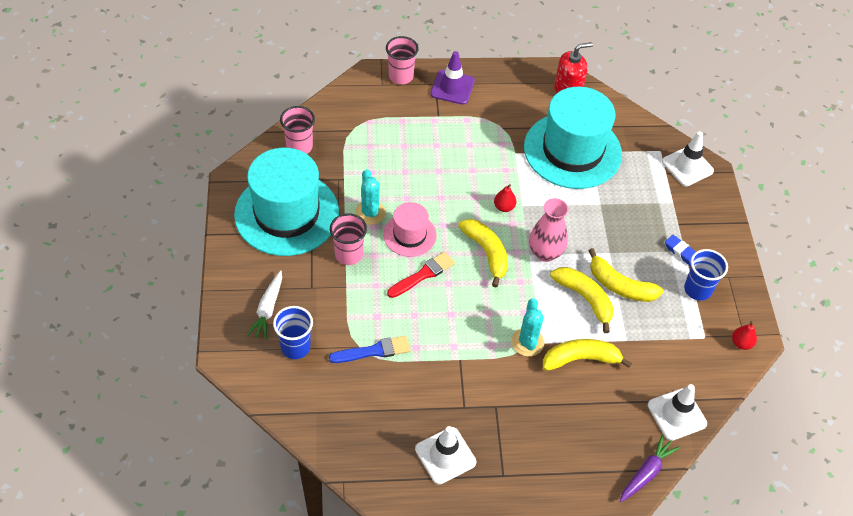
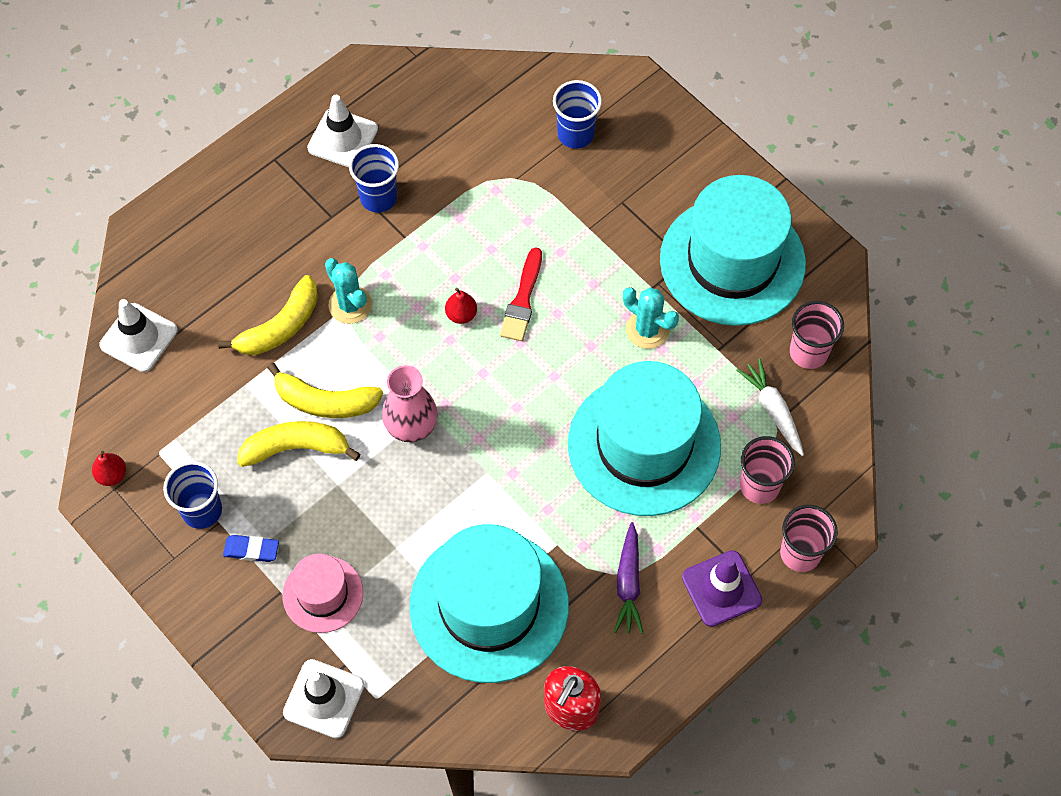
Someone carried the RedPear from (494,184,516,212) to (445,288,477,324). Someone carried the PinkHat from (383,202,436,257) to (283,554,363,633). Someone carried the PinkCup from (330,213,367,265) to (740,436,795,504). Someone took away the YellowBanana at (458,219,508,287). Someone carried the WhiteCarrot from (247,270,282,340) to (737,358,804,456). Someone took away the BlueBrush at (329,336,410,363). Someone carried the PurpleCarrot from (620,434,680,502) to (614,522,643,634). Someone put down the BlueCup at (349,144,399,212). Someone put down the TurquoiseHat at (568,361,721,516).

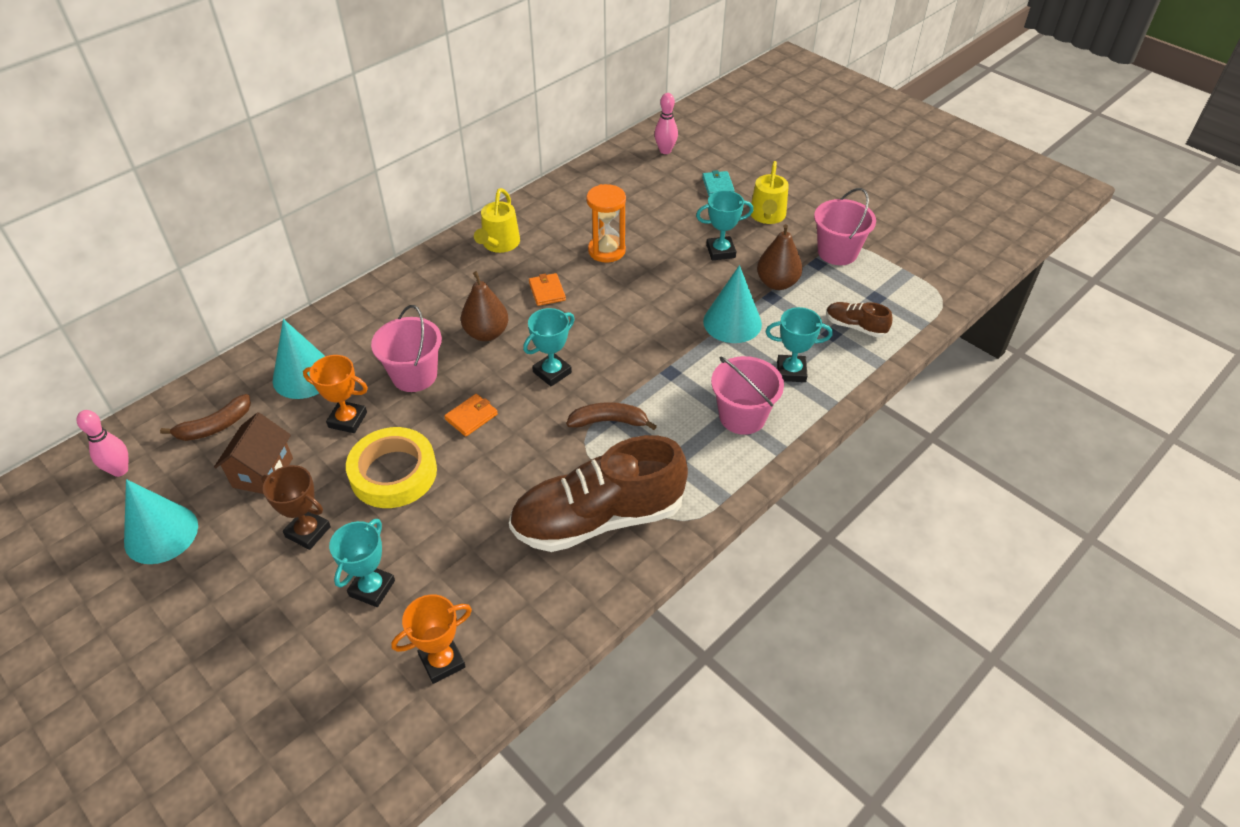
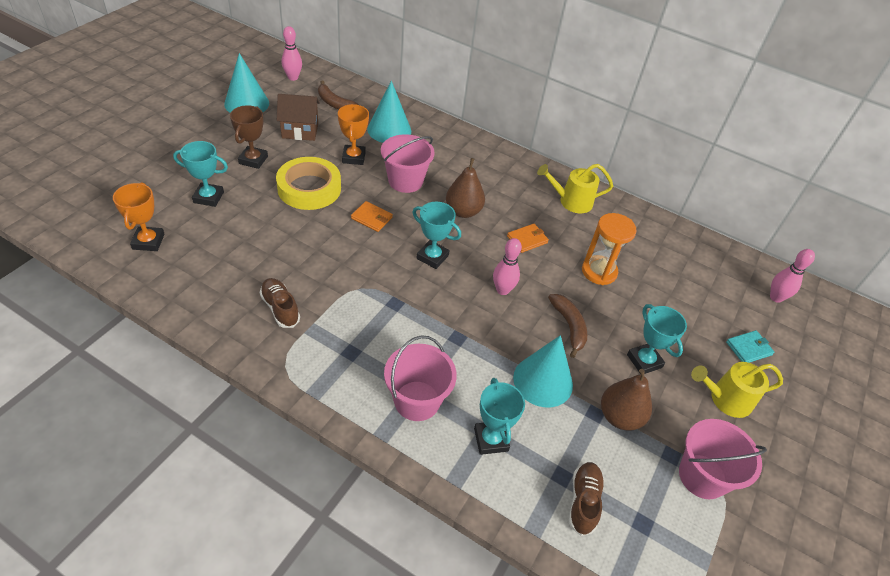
Someone carried the BrownBanana from (566,402,657,430) to (548,294,587,358). Someone scaled the BrownShoe at (509,435,688,552) by 0.44. Someone rotated the OrangeTrophy at (391,594,472,684) by 45 degrees clockwise. Someone put down the PinkBowlingPin at (493,238,522,295).

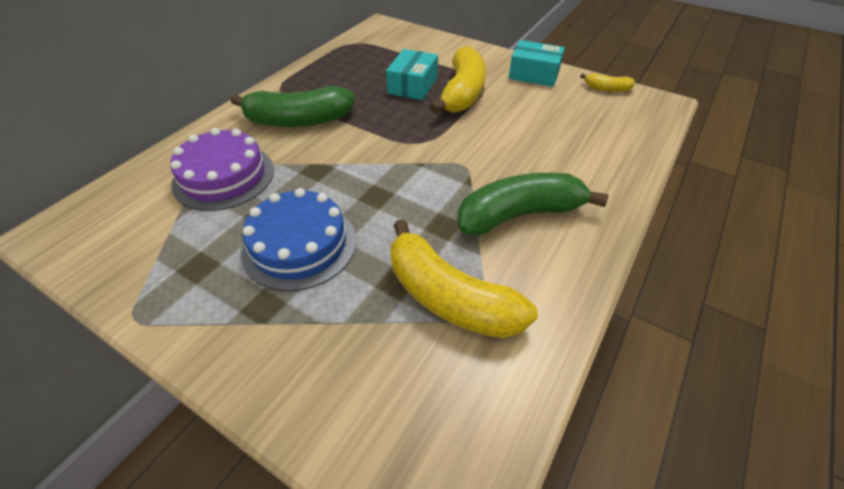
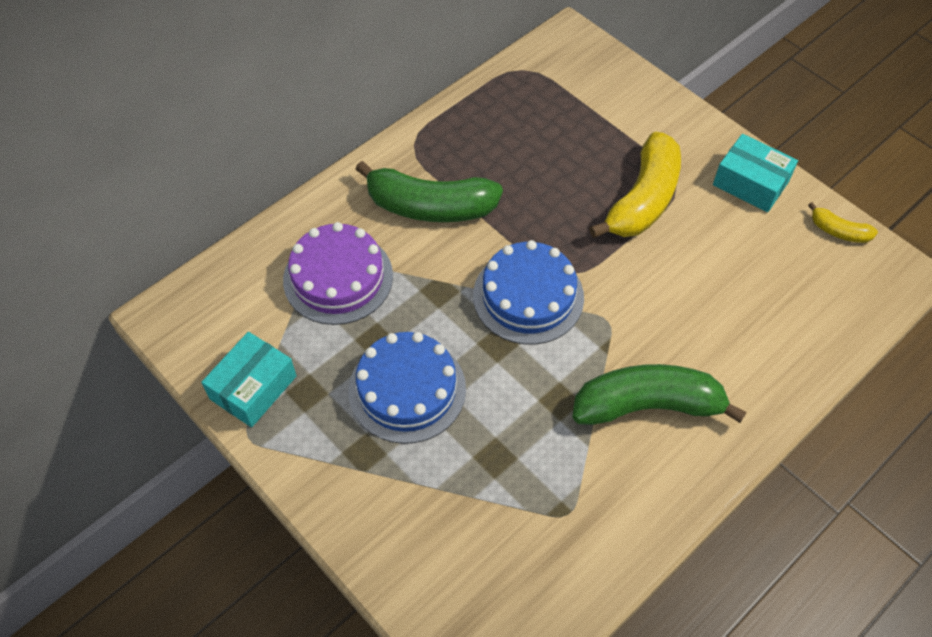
Someone carried the TurquoiseBox from (386,49,438,100) to (201,332,297,427). Someone took away the YellowBanana at (391,219,538,338). Someone put down the BlueCake at (473,240,584,345).

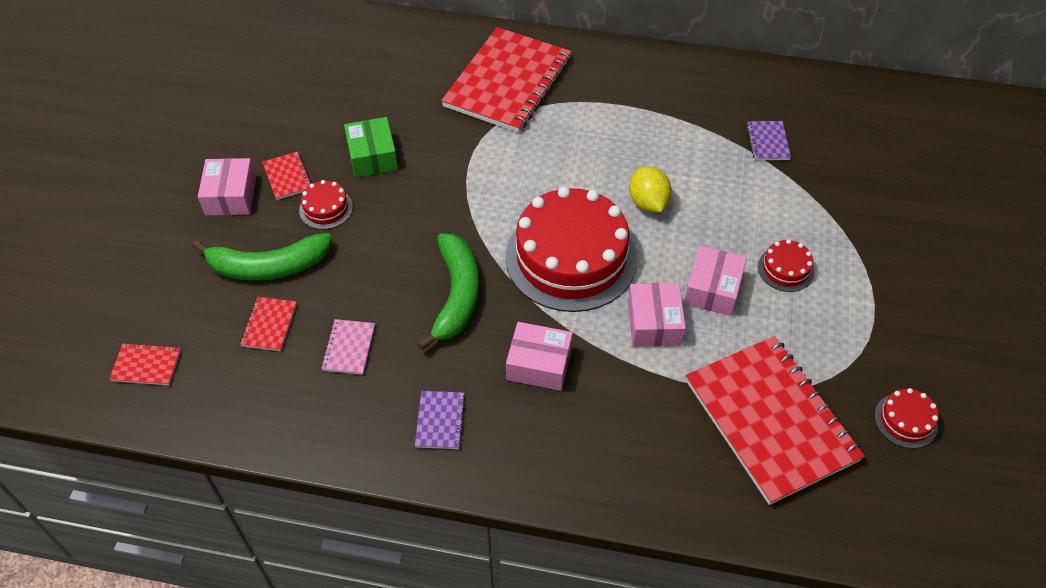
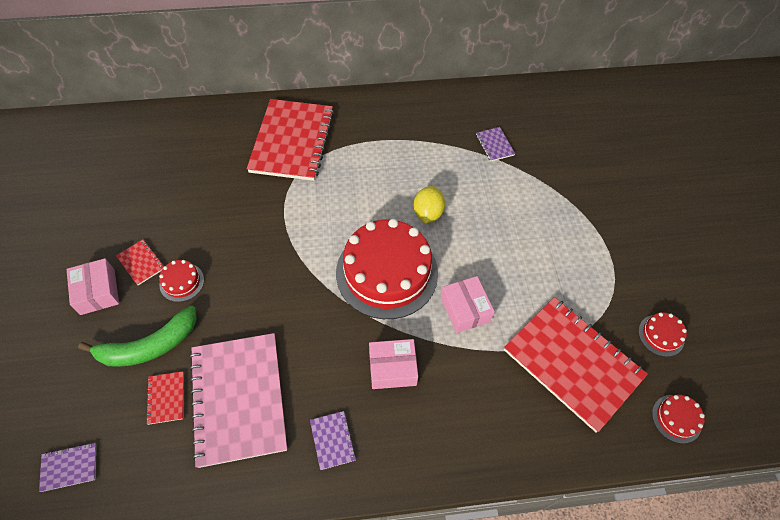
Someone took away the GreenBox at (344,117,398,178). Someone rotated the YellowLemon at (629,166,672,212) by 45 degrees clockwise. Someone took away the GreenBanana at (418,233,479,350). Someone carried the RedCake from (758,239,814,292) to (652,395,705,444). Someone took away the PinkBox at (684,246,747,316). Someone scaled the PinkNotebook at (321,319,375,375) by 2.48. Someone repainted the RedNotebook at (109,343,181,385), which became the PurpleNotebook at (39,443,96,492).

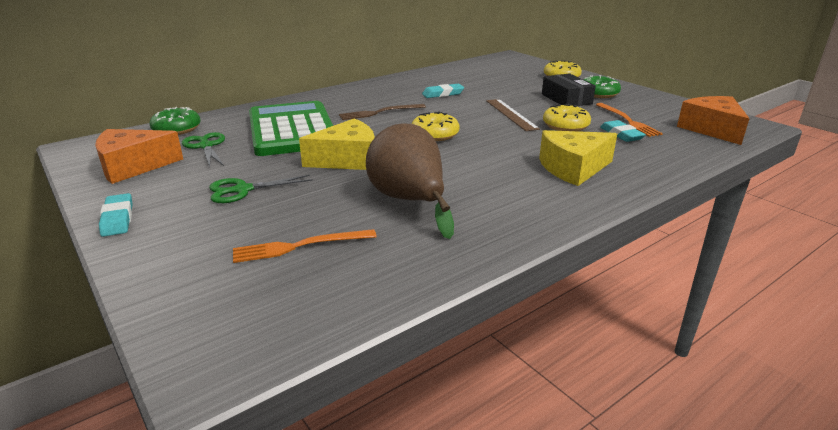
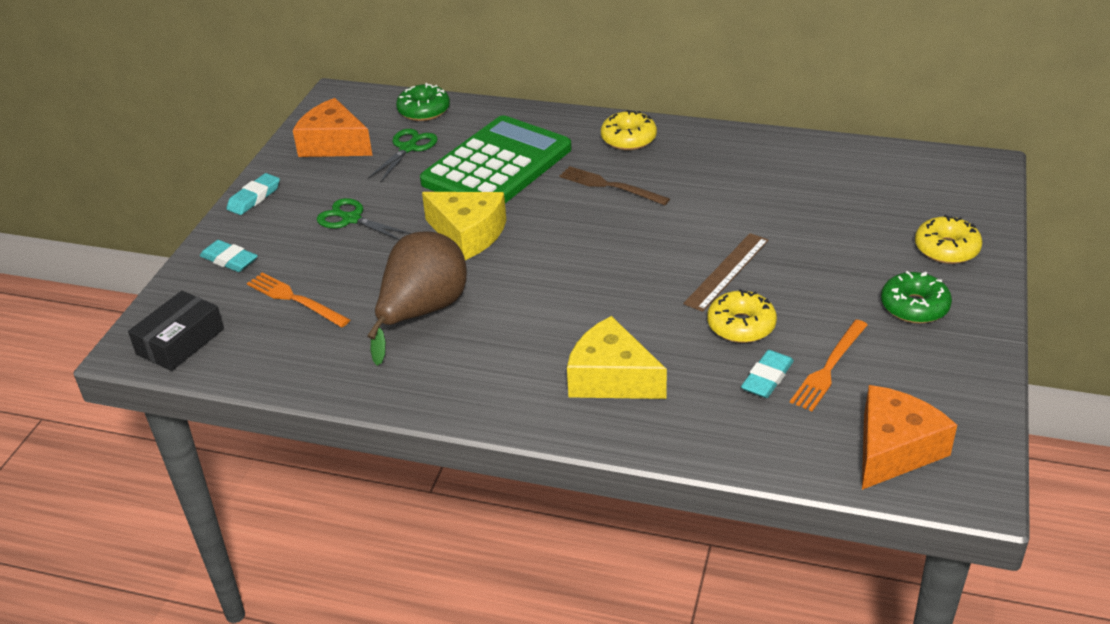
Someone carried the BlackBox from (542,73,596,106) to (128,291,224,371). Someone carried the TurquoiseEraser from (422,84,464,98) to (200,240,258,272). Someone carried the YellowDonut from (412,112,459,141) to (601,110,657,150).

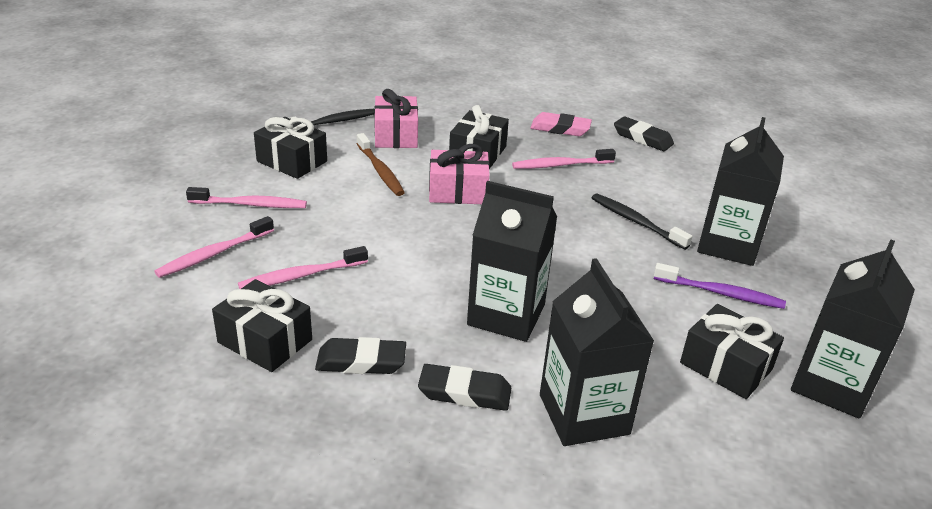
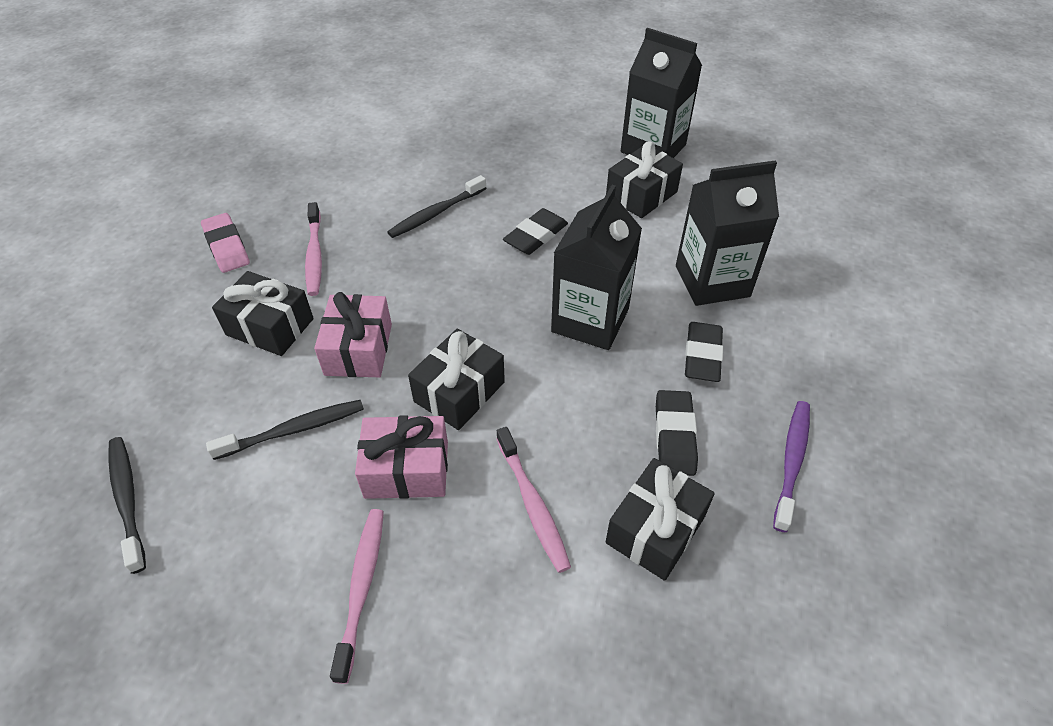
Someone carried the PinkGift from (374,89,418,148) to (355,415,448,499). Someone rotated the PinkEraser at (530,112,592,136) by 45 degrees counterclockwise. Someone carried the BlackEraser from (614,116,674,151) to (503,208,568,255). Someone carried the BlackGift from (254,117,327,179) to (408,329,505,430). Someone took away the BlackCarton at (697,117,784,266). Someone repainted the BrownToothbrush at (356,133,405,196), which became the BlackToothbrush at (206,400,364,460). Someone took away the PinkToothbrush at (154,216,274,278). Someone carried the PurpleToothbrush from (654,263,786,309) to (773,401,810,532).

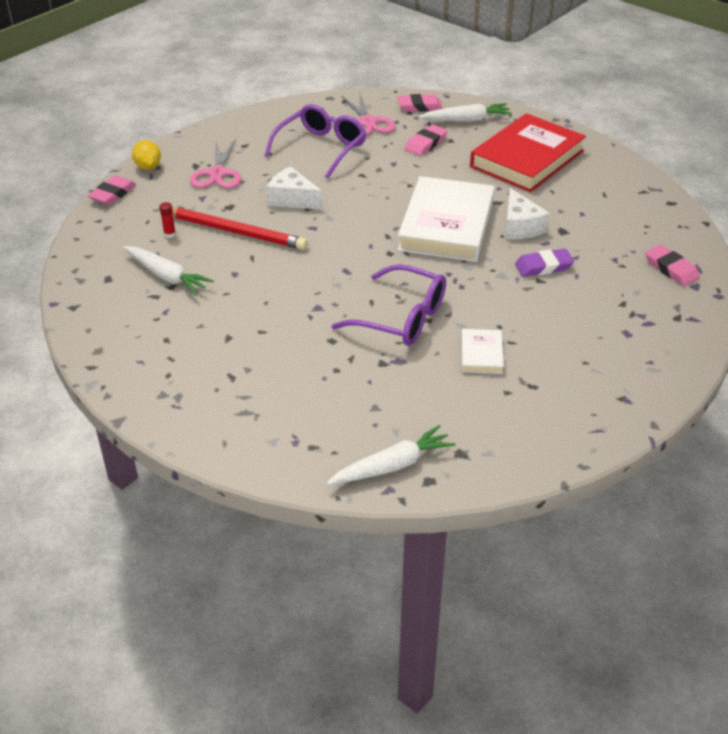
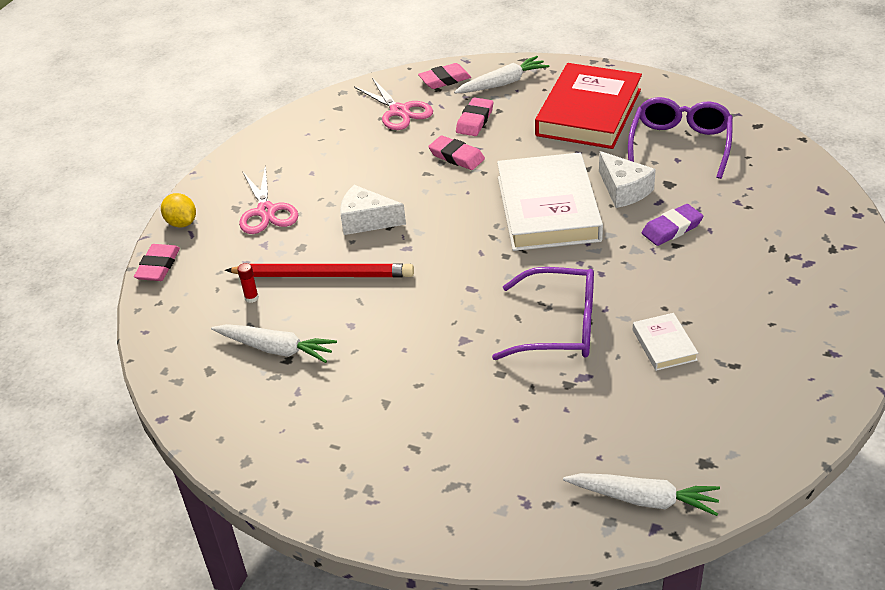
Someone carried the PurpleGlasses from (264,104,366,179) to (628,97,733,179). Someone carried the PinkEraser from (645,245,700,286) to (428,135,485,170). Someone rotated the WhiteCarrot at (327,425,456,485) by 60 degrees clockwise.

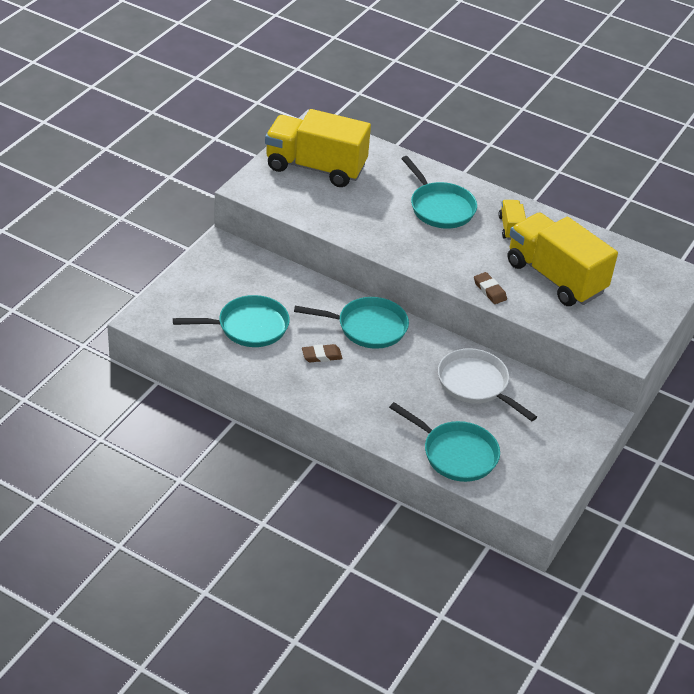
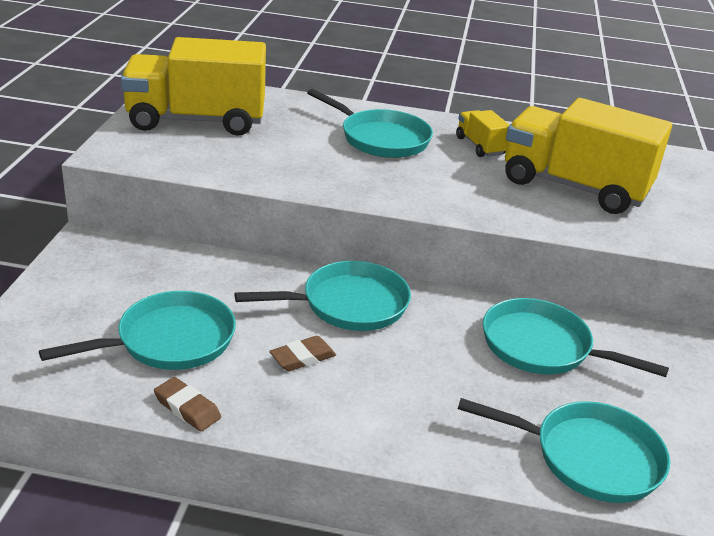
Someone carried the BrownEraser from (474,272,507,304) to (154,377,221,431). Someone repainted the WhitePan at (438,348,537,421), which became the TurquoisePan at (483,298,669,377).

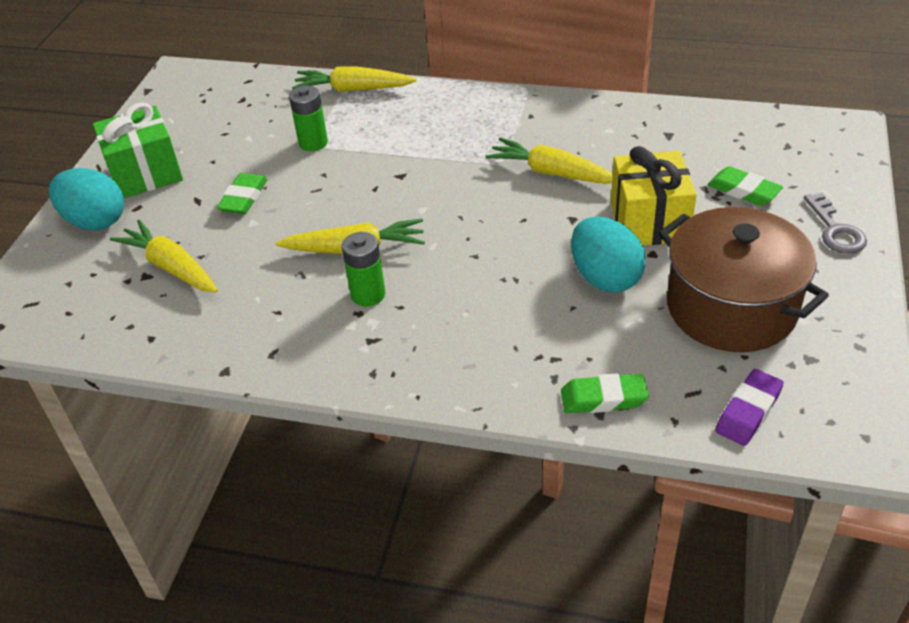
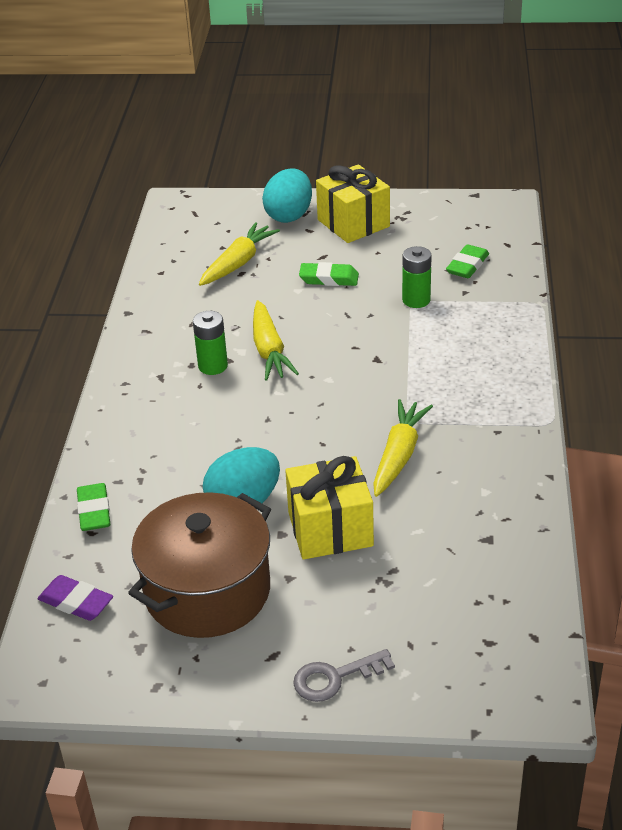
Someone took away the YellowCarrot at (292,66,417,92). Someone repainted the GreenGift at (93,102,183,198), which became the YellowGift at (316,164,390,243). Someone carried the GreenEraser from (708,166,783,206) to (446,244,489,278).

